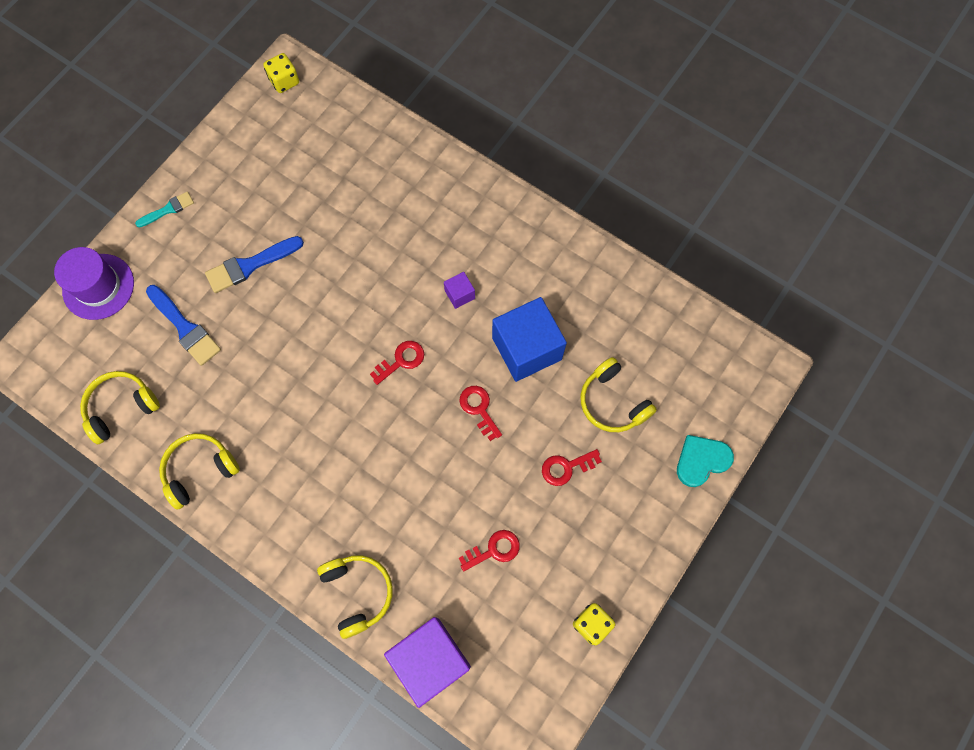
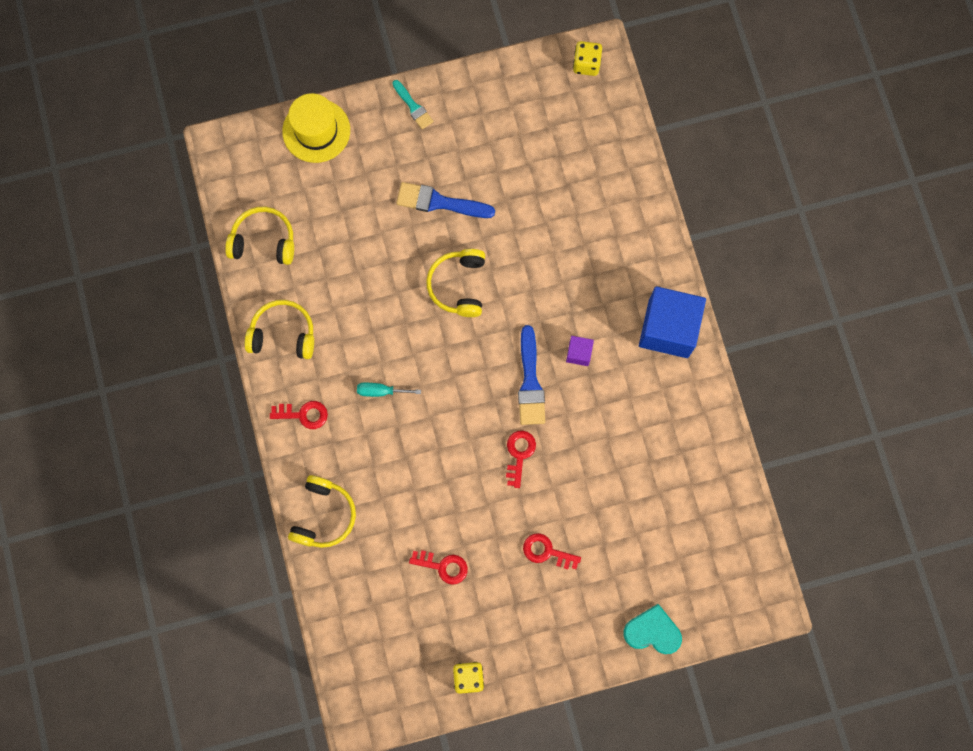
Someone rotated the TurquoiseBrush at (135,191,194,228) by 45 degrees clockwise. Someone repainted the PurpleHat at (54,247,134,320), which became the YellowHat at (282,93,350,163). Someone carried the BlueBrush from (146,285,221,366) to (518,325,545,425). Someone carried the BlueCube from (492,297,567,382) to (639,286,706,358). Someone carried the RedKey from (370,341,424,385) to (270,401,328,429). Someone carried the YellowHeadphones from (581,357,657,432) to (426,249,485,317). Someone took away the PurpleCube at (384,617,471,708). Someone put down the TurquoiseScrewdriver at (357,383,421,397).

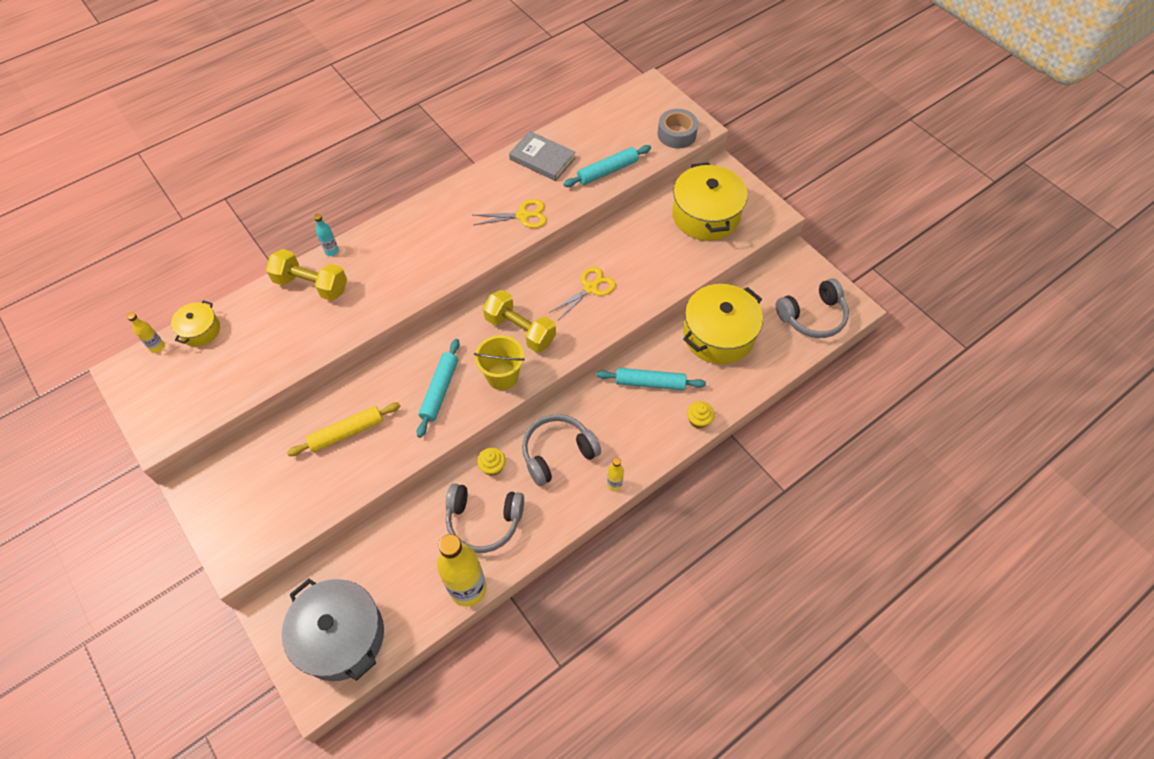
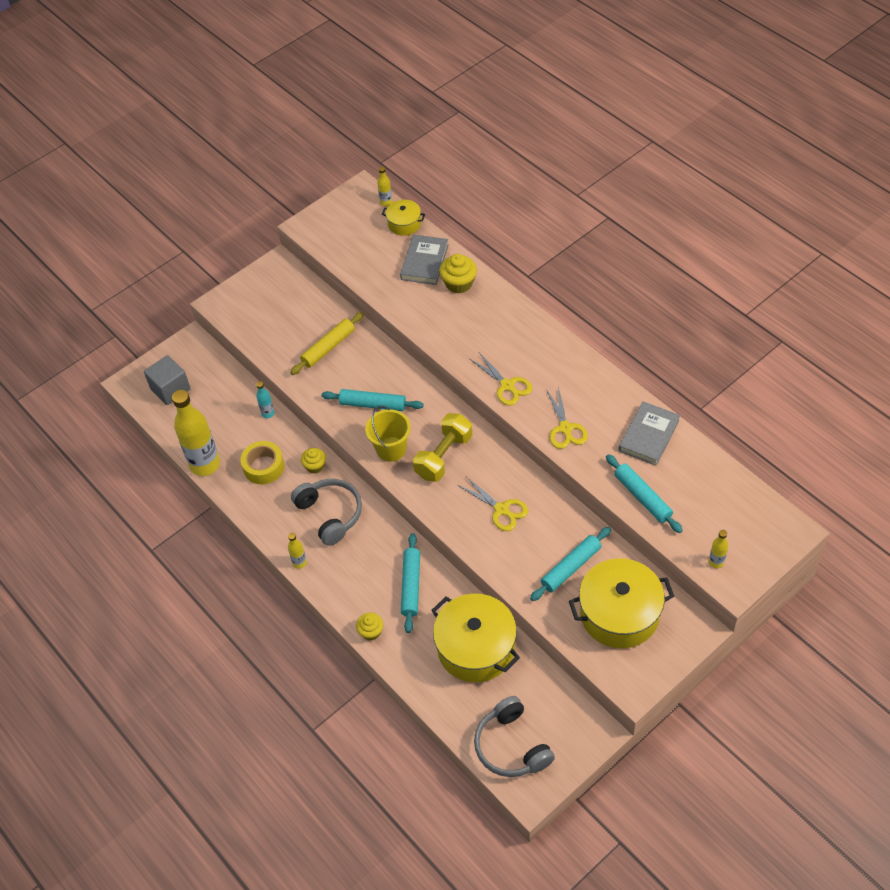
Someone swapped the GreyTape at (658,109,698,148) for the YellowBottle at (709,530,728,568). Someone carried the TurquoiseBottle from (314,214,339,256) to (256,381,275,418). Someone swapped the YellowDumbbell at (266,249,347,301) for the YellowCupcake at (440,254,477,293). Someone rotated the YellowRollingPin at (287,402,401,456) by 75 degrees clockwise. Someone swapped the GreyHeadphones at (446,484,524,553) for the YellowTape at (241,441,284,484). Someone swapped the GreyPot at (282,579,384,681) for the GreyCube at (144,355,191,405). Someone put down the GreyBook at (400,235,449,285). Someone put down the YellowScissors at (470,352,532,406). Someone put down the TurquoiseRollingPin at (530,527,611,601).

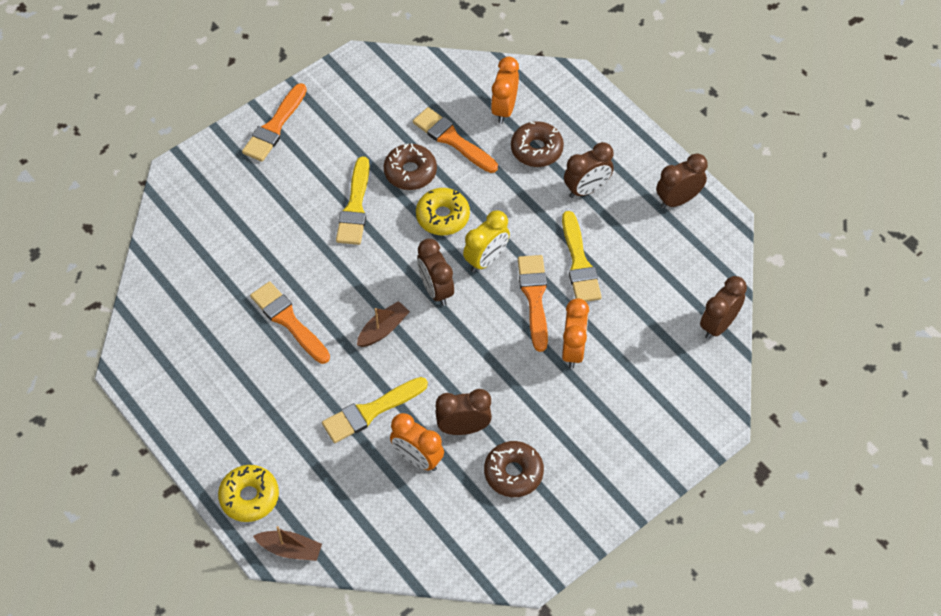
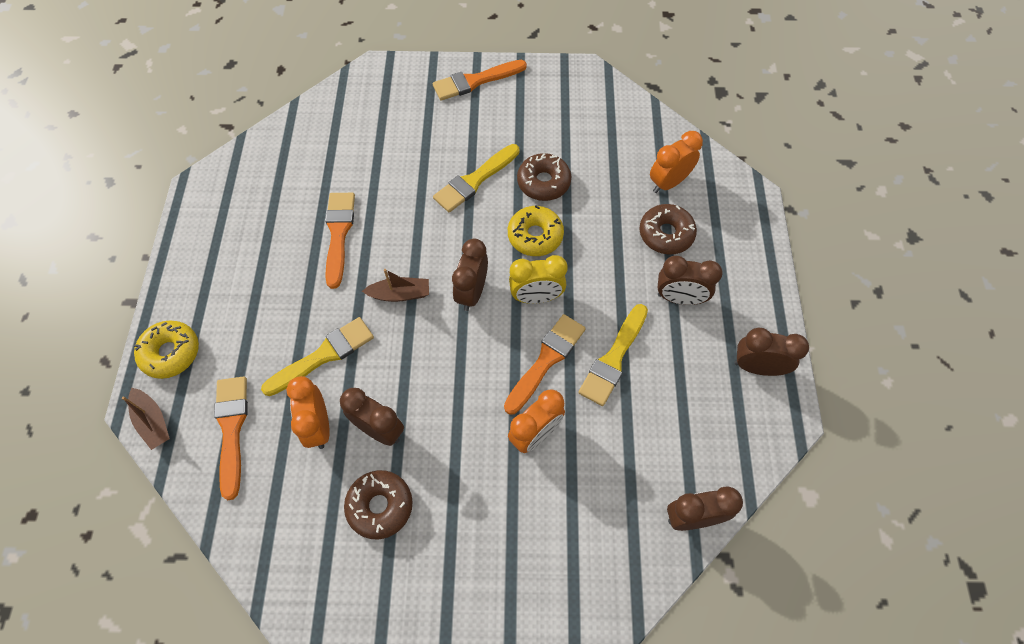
Someone carried the OrangeBrush from (413,107,498,173) to (214,376,248,500). Someone rotated the YellowBrush at (322,377,428,443) by 135 degrees clockwise.

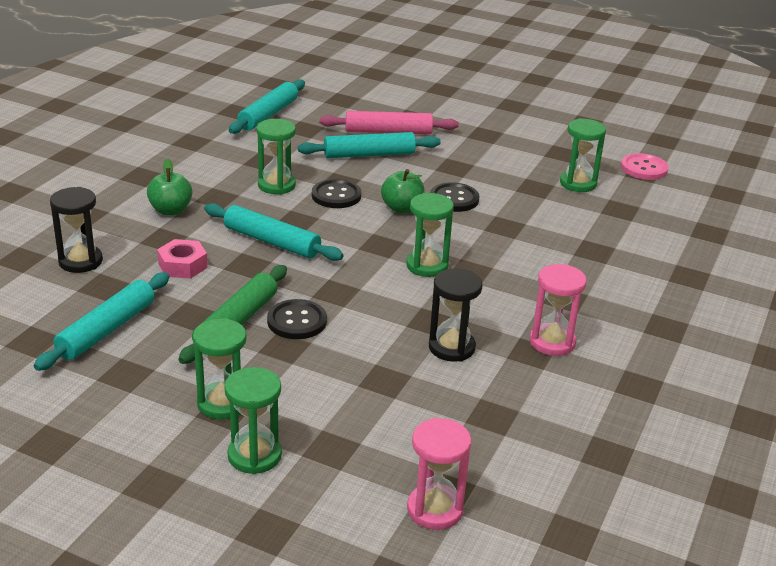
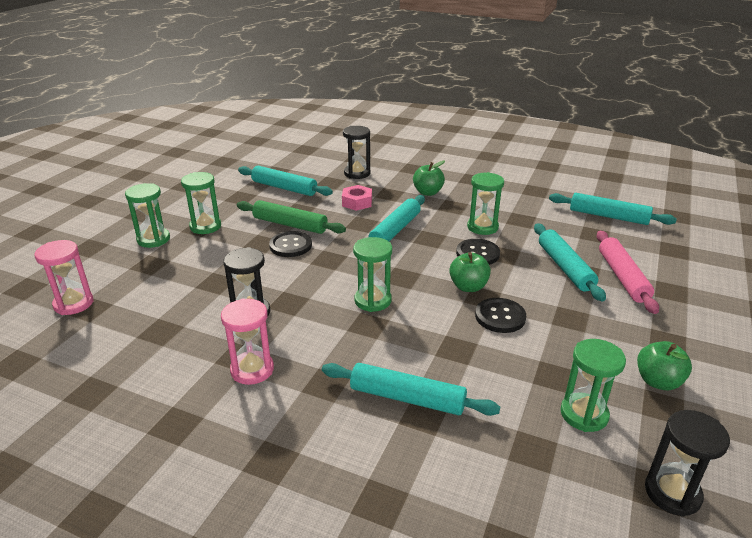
Someone swapped the PinkButton at (621,153,669,180) for the BlackHourglass at (645,410,730,517). Someone put down the GreenApple at (637,341,692,390). Someone put down the TurquoiseRollingPin at (322,363,500,416).

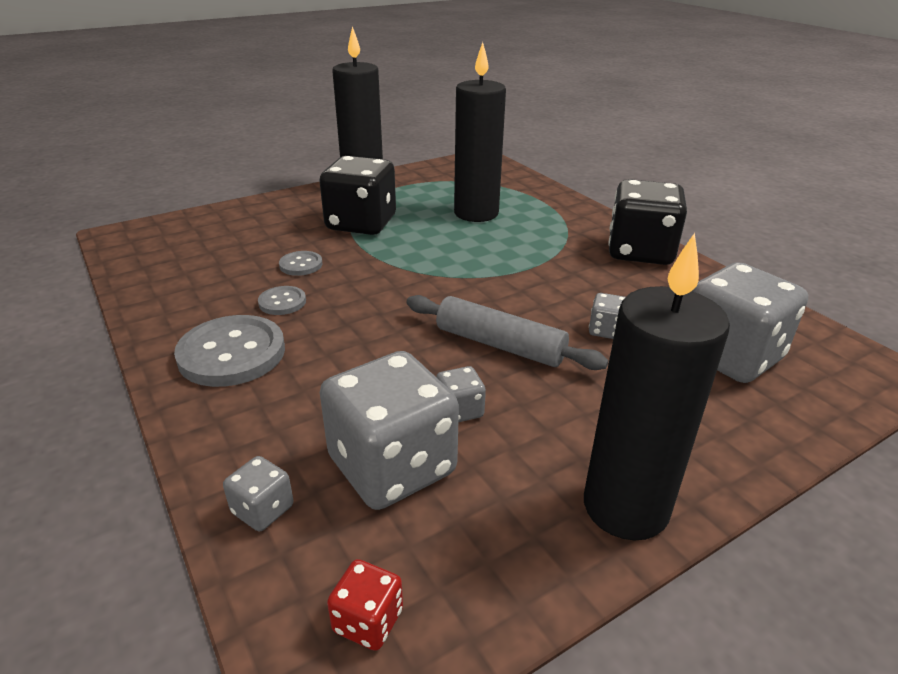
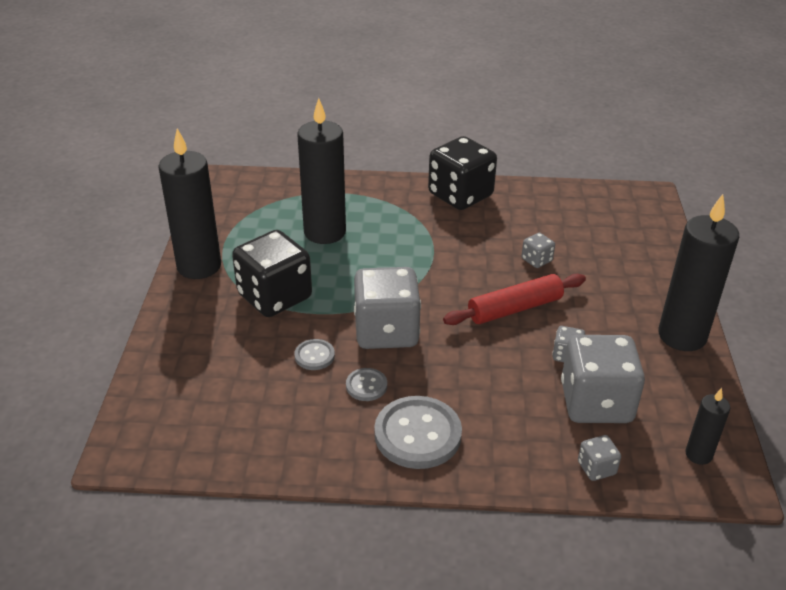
Someone carried the GreyDice from (692,262,808,383) to (354,267,421,349). Someone repainted the GreyRollingPin at (406,295,609,370), which became the RedRollingPin at (443,274,586,325). Someone swapped the RedDice at (327,559,403,651) for the BlackCandle at (685,388,730,465).

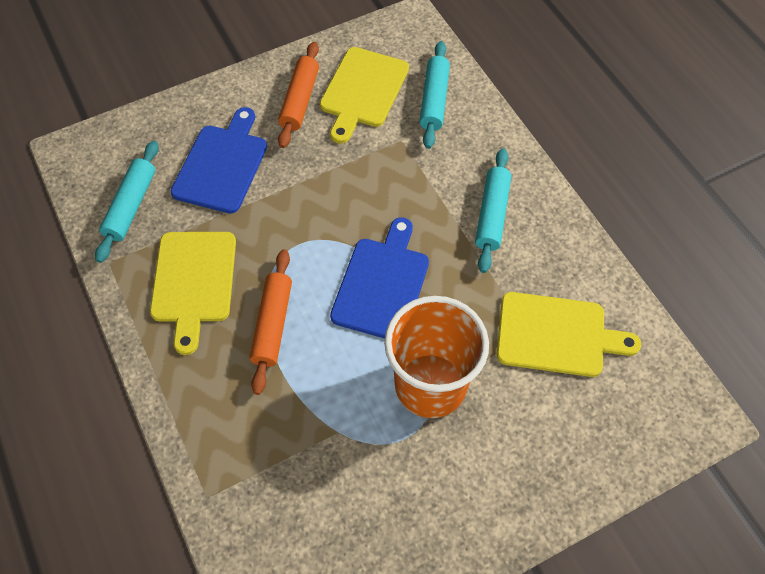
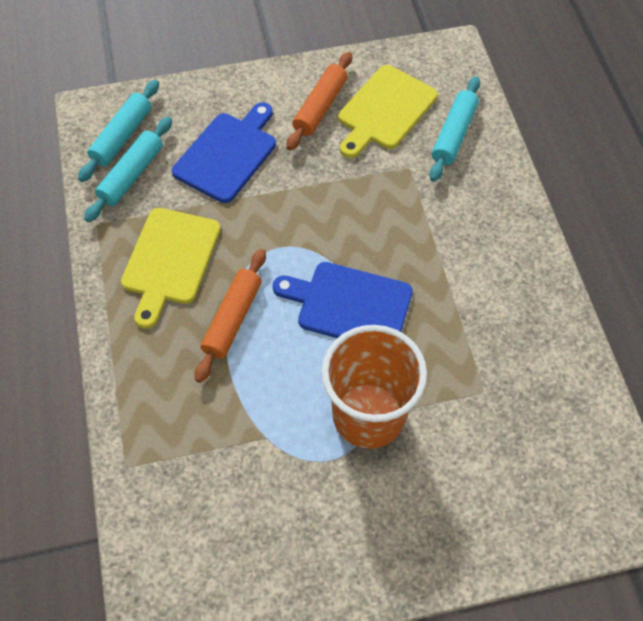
Someone carried the TurquoiseRollingPin from (475,148,511,273) to (78,80,159,182). Someone rotated the BlueCuttingBoard at (330,217,429,339) by 105 degrees counterclockwise. Someone took away the YellowCuttingBoard at (497,292,641,377).

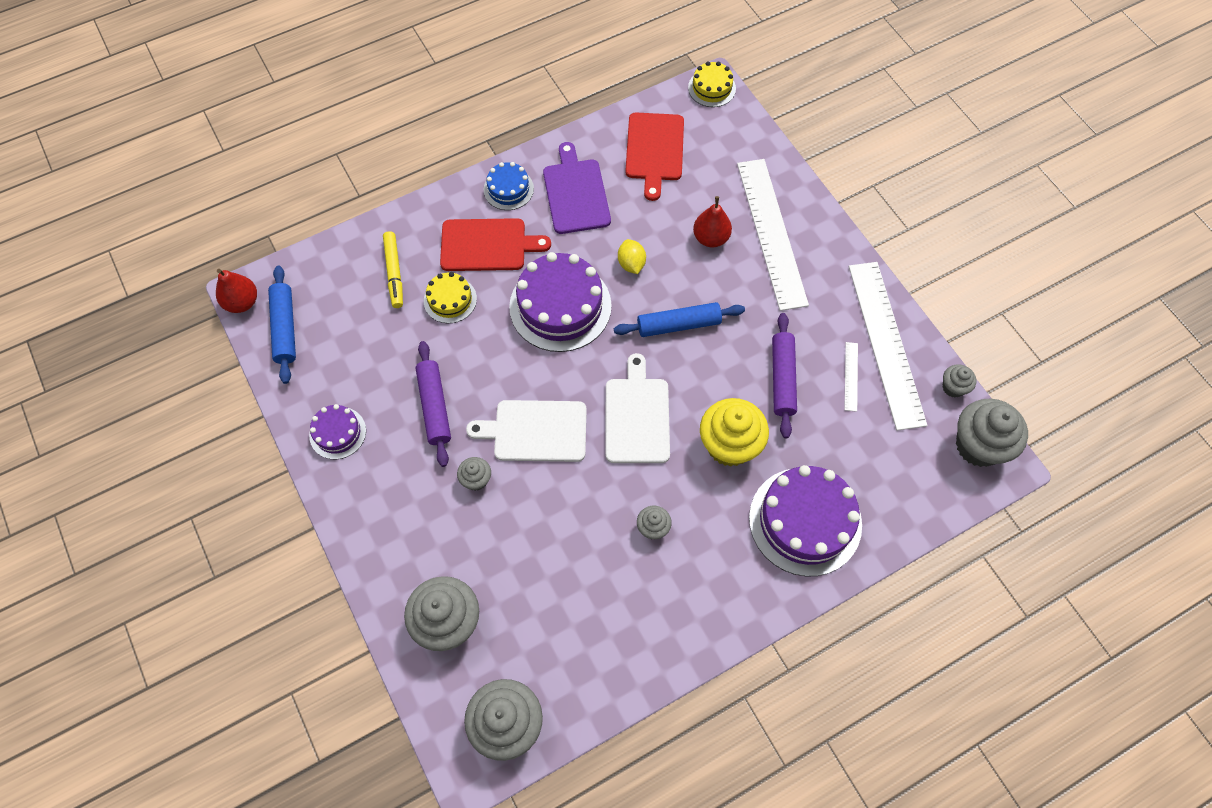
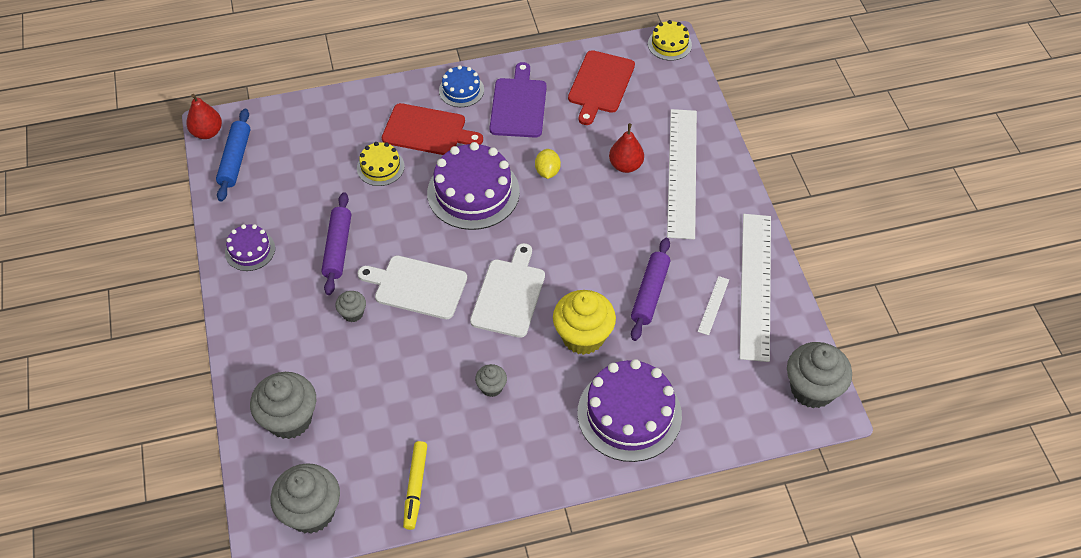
Someone carried the YellowMarker from (383,231,403,308) to (403,441,427,530). Someone took away the BlueRollingPin at (614,302,745,337). Someone took away the GreyCupcake at (943,364,976,398).

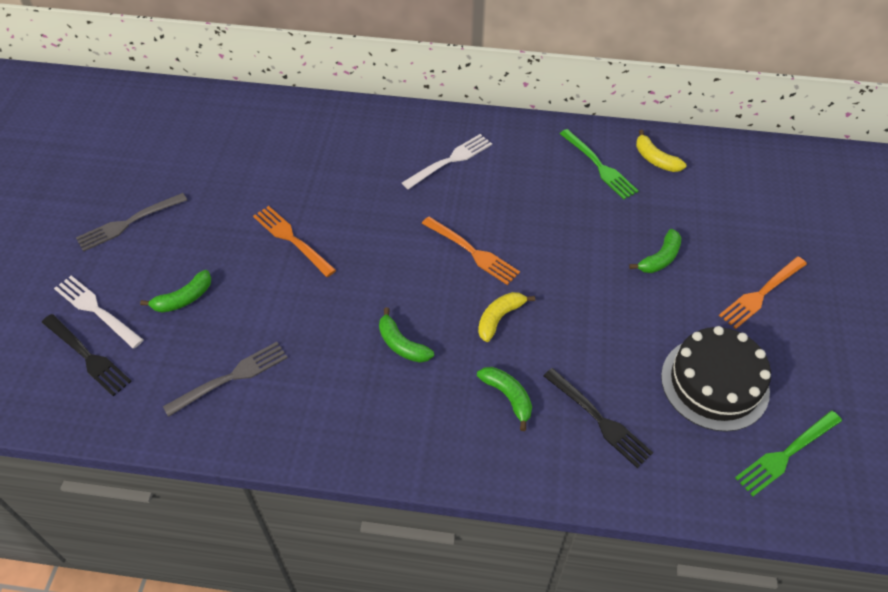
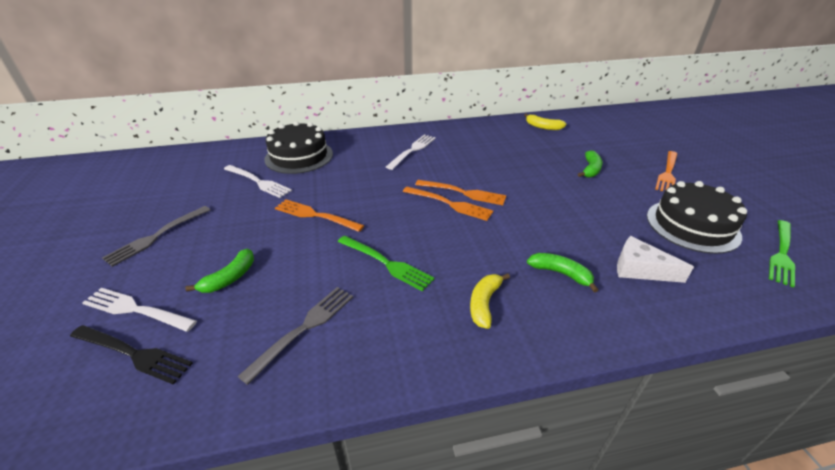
Someone carried the GreenFork from (560,129,638,199) to (338,236,435,291). Someone carried the YellowBanana from (478,292,535,342) to (470,273,510,329). Someone took away the GreenBanana at (379,307,434,363). Someone swapped the BlackFork at (543,368,653,468) for the WhiteCheese at (617,236,694,283). Someone put down the BlackCake at (264,121,333,174). Someone put down the WhiteFork at (224,165,292,198). Someone put down the OrangeFork at (403,187,493,221).

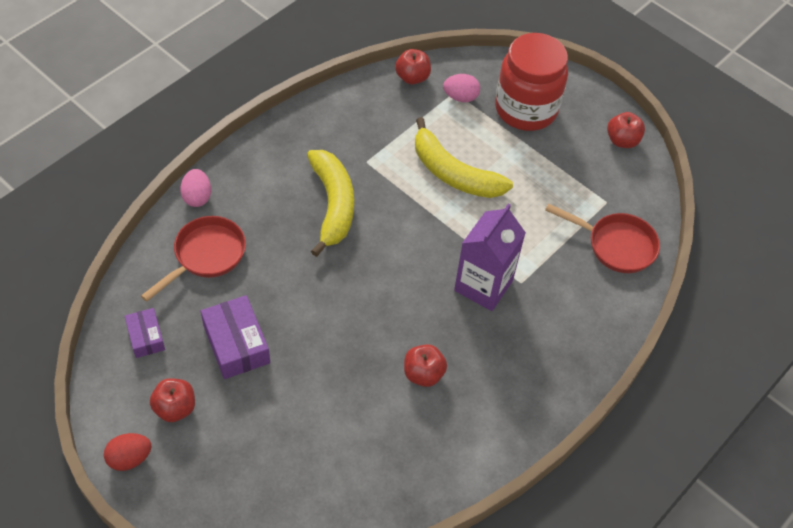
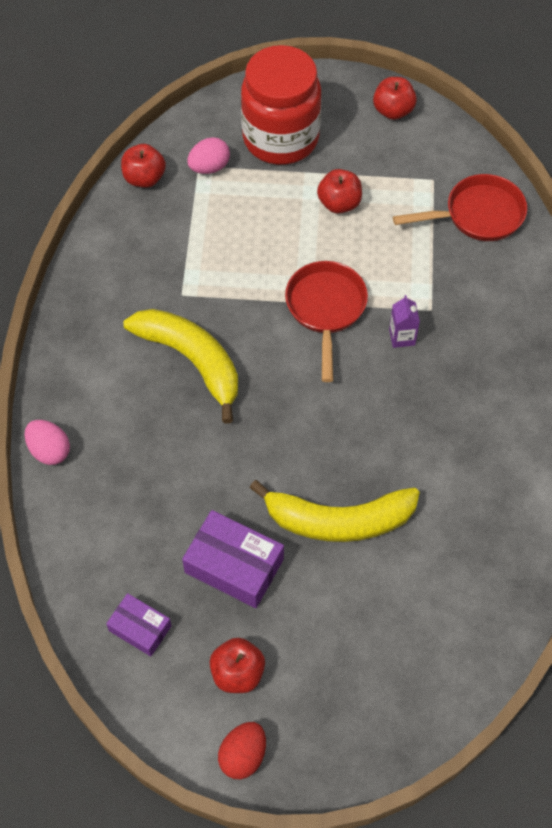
Someone carried the YellowBanana from (415,117,513,198) to (250,480,420,542). Someone scaled the PurpleCarton at (454,204,526,311) by 0.44. Someone carried the RedPan from (141,216,246,302) to (285,261,368,382). Someone carried the RedApple from (404,344,447,387) to (317,169,362,214).

